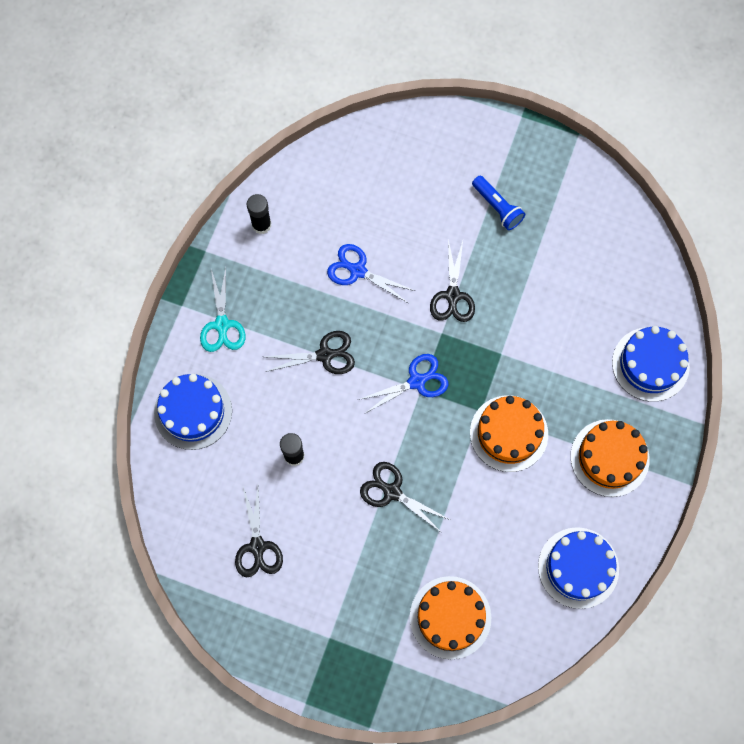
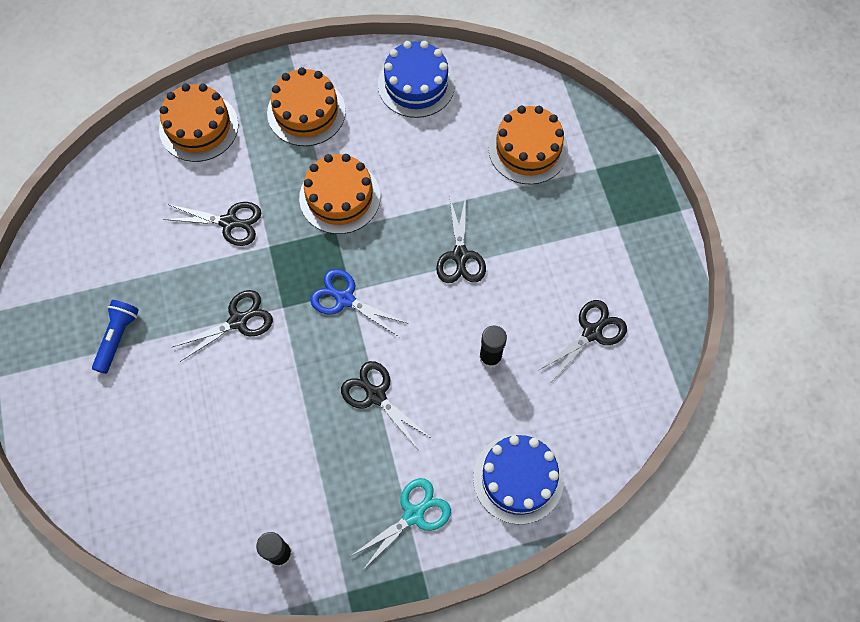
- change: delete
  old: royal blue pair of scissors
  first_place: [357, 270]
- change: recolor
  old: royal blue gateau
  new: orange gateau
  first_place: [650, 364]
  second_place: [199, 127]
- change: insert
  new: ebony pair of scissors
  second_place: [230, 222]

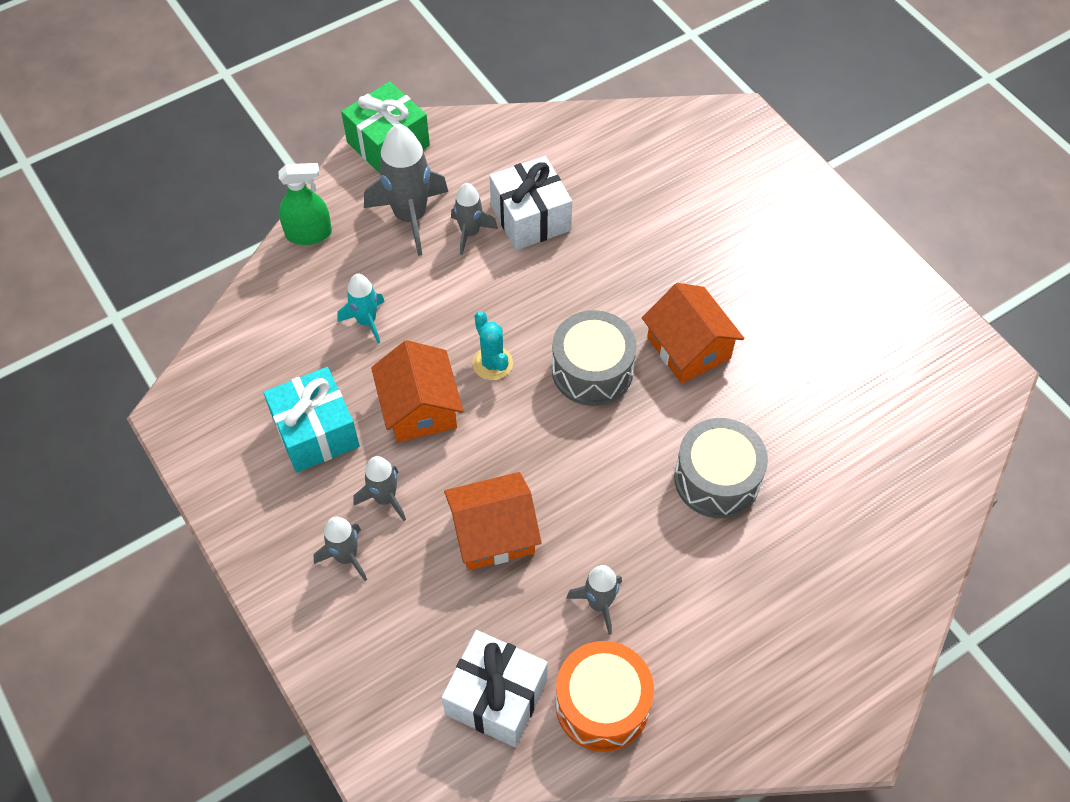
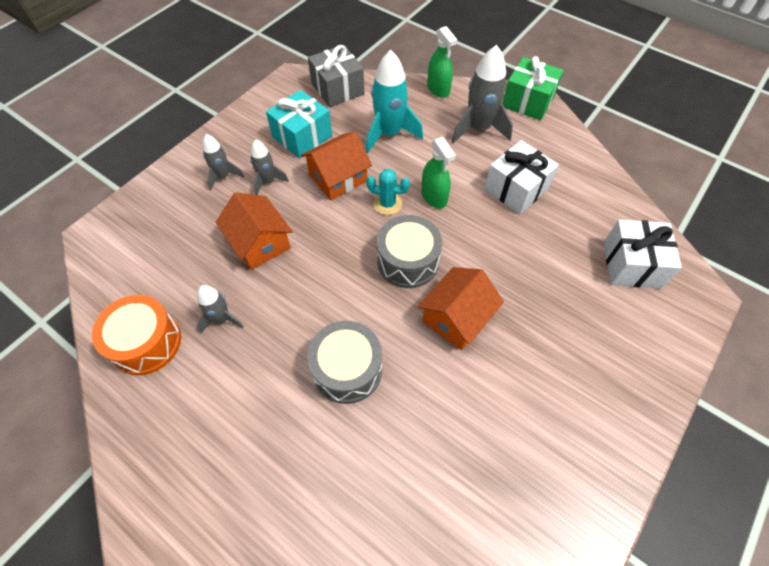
- change: delete
  old: grey toy rocket
  first_place: [470, 233]
- change: resize
  old: teal toy rocket
  first_place: [366, 321]
  second_place: [389, 134]
  factor: 1.75
- change: rotate
  old: teal saguaro cactus
  first_place: [492, 363]
  second_place: [387, 204]
  degrees: 60
- change: move
  old: snow-white present
  first_place: [496, 697]
  second_place: [631, 264]
- change: insert
  new: grey present
  second_place: [337, 89]
- change: insert
  new: green spray bottle
  second_place: [434, 196]

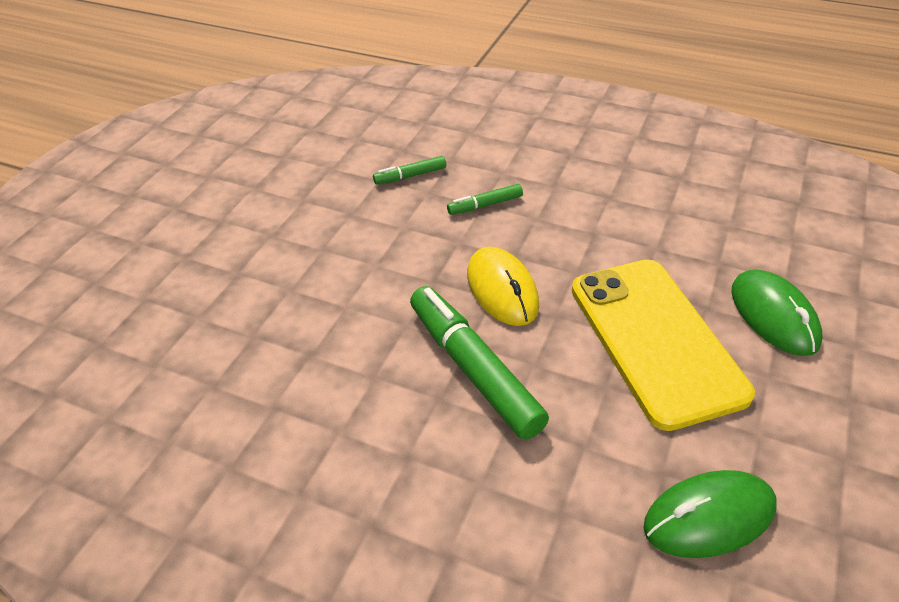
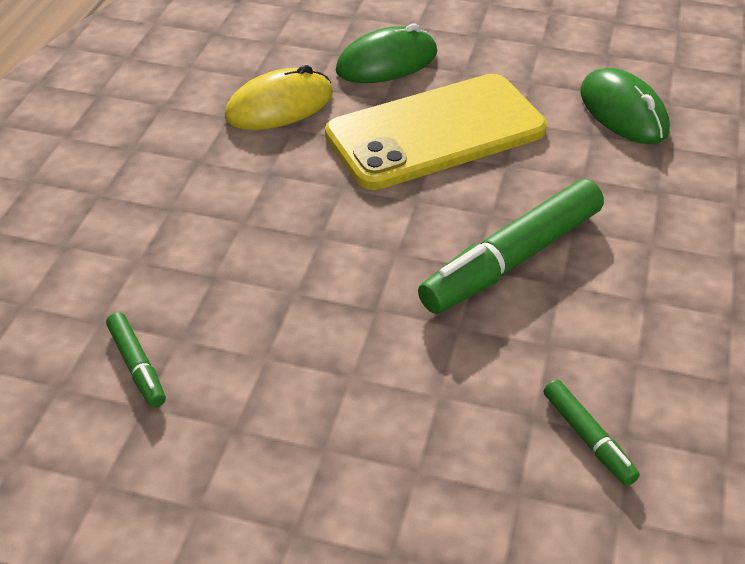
- change: move
  old: green marker pen
  first_place: [485, 205]
  second_place: [588, 438]
- change: move
  old: bright yellow PC mouse
  first_place: [502, 289]
  second_place: [279, 106]

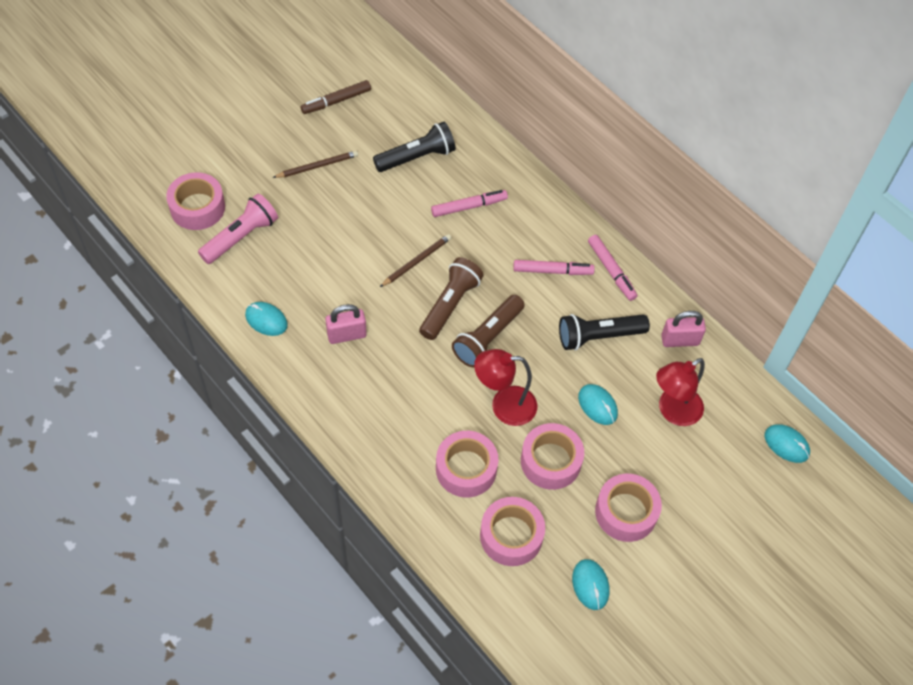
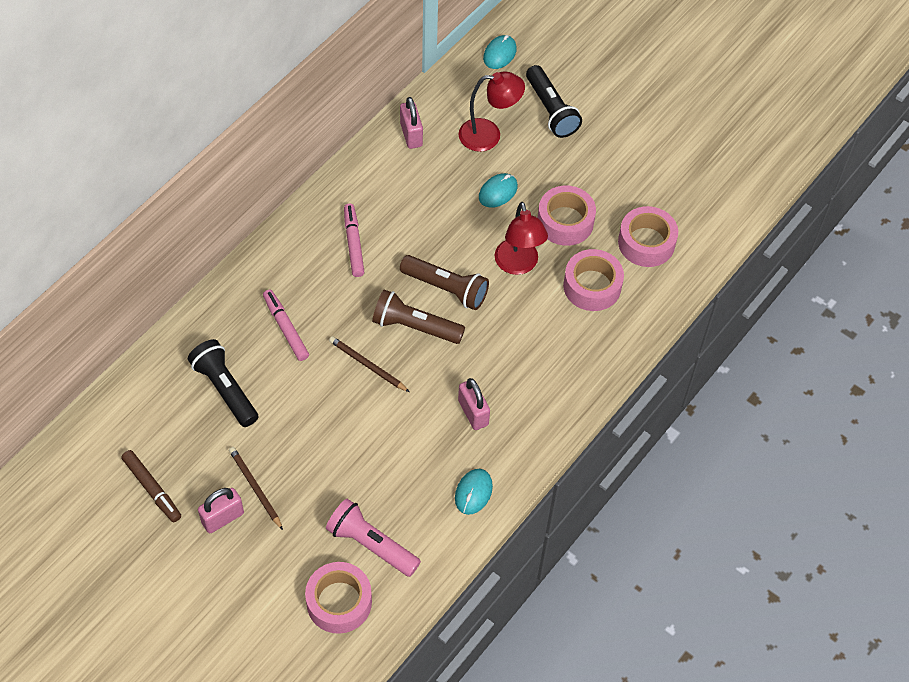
- change: delete
  old: pink marker pen
  first_place: [611, 271]
- change: move
  old: ebony torch
  first_place: [598, 336]
  second_place: [551, 110]
- change: rotate
  old: red lamp
  first_place: [673, 411]
  second_place: [489, 135]
  degrees: -45
- change: delete
  old: pink sticky tape
  first_place: [626, 512]
- change: delete
  old: teal PC mouse
  first_place: [590, 585]
- change: insert
  new: pink small lock
  second_place: [222, 518]

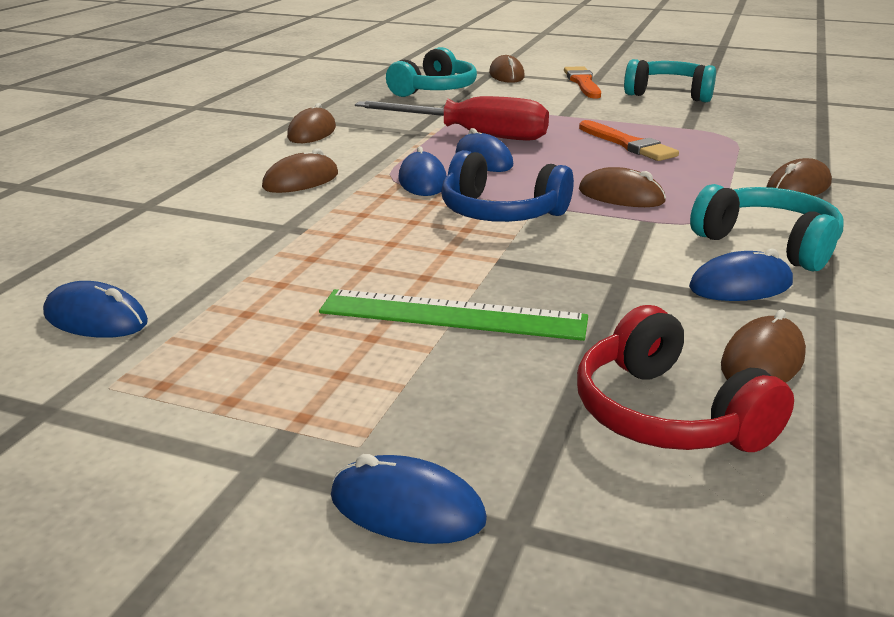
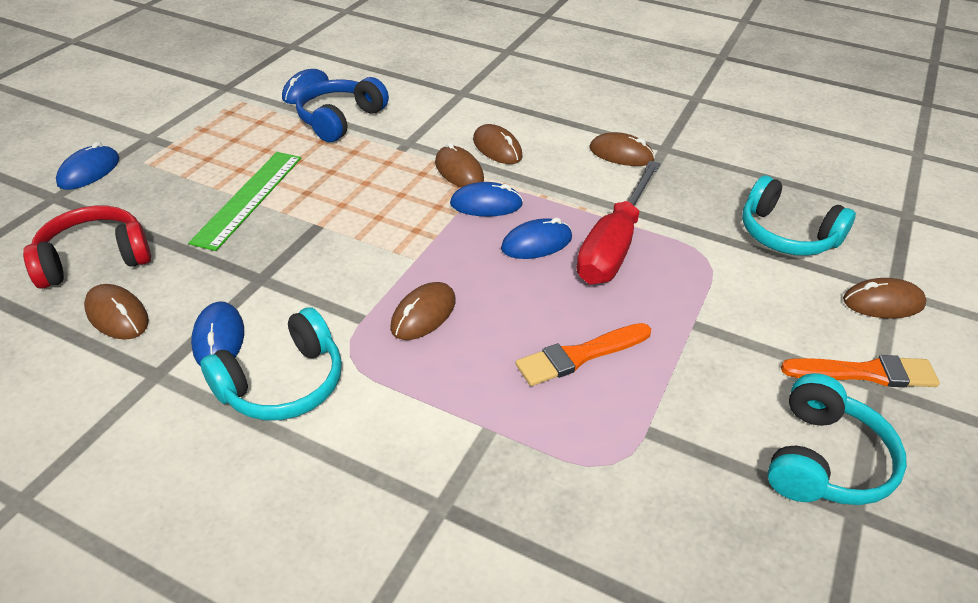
- change: move
  old: royal blue headset
  first_place: [501, 213]
  second_place: [340, 120]
- change: move
  old: dark brown PC mouse
  first_place: [798, 187]
  second_place: [459, 171]

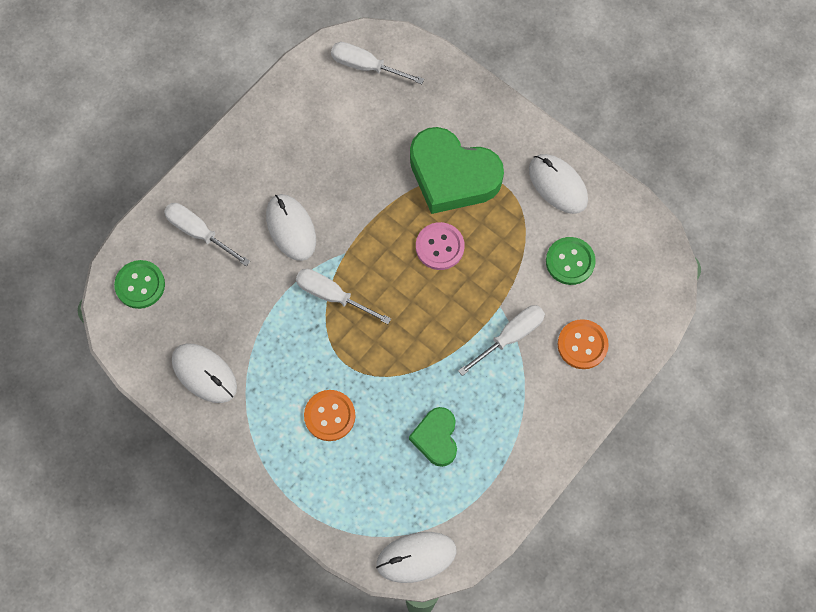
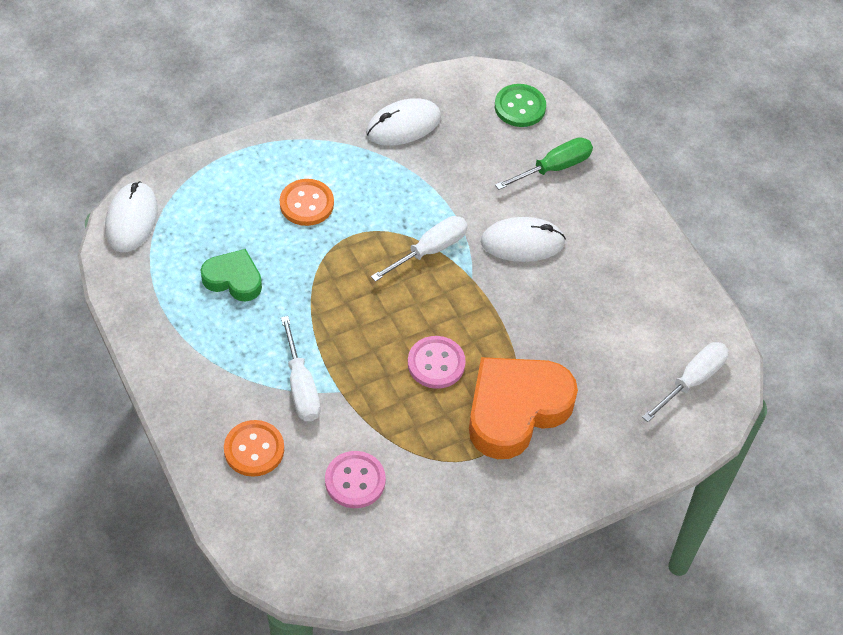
- change: recolor
  old: green heart shape
  new: orange heart shape
  first_place: [452, 175]
  second_place: [516, 410]
- change: delete
  old: snow-white PC mouse
  first_place: [558, 185]
- change: recolor
  old: snow-white screwdriver
  new: green screwdriver
  first_place: [199, 233]
  second_place: [554, 168]
- change: recolor
  old: green shirt button
  new: pink shirt button
  first_place: [570, 261]
  second_place: [355, 481]

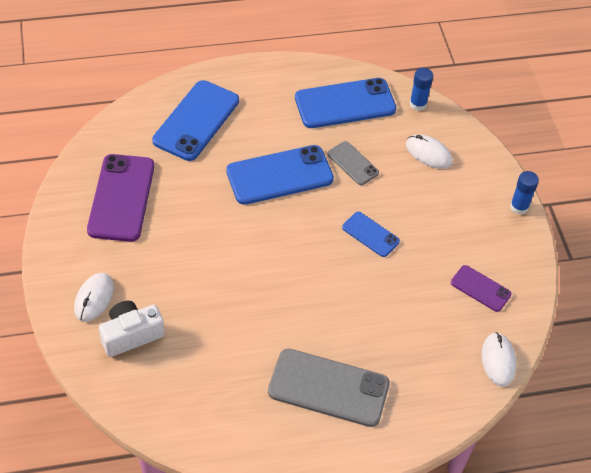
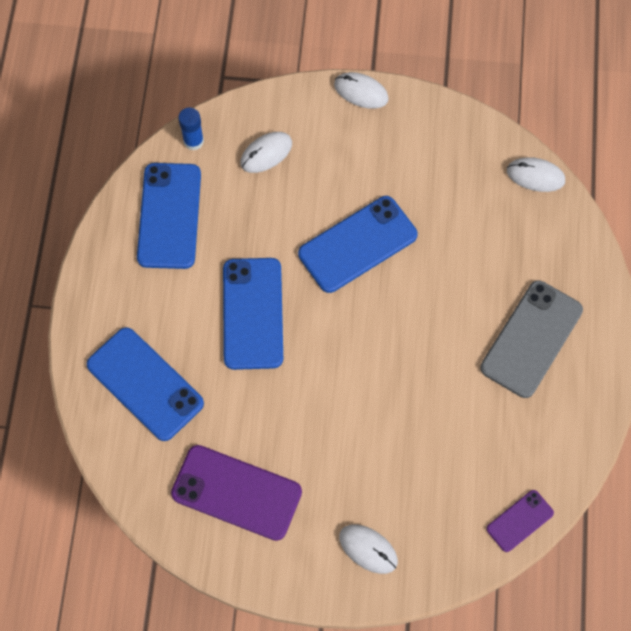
- change: delete
  old: grey phone
  first_place: [353, 163]
- change: replace
  old: royal blue glue stick
  new: snow-white PC mouse
  first_place: [519, 207]
  second_place: [361, 92]
- change: resize
  old: royal blue phone
  first_place: [370, 234]
  second_place: [357, 244]
  factor: 1.88
- change: move
  old: royal purple phone
  first_place: [480, 288]
  second_place: [520, 521]
- change: delete
  old: snow-white compact camera
  first_place: [131, 335]

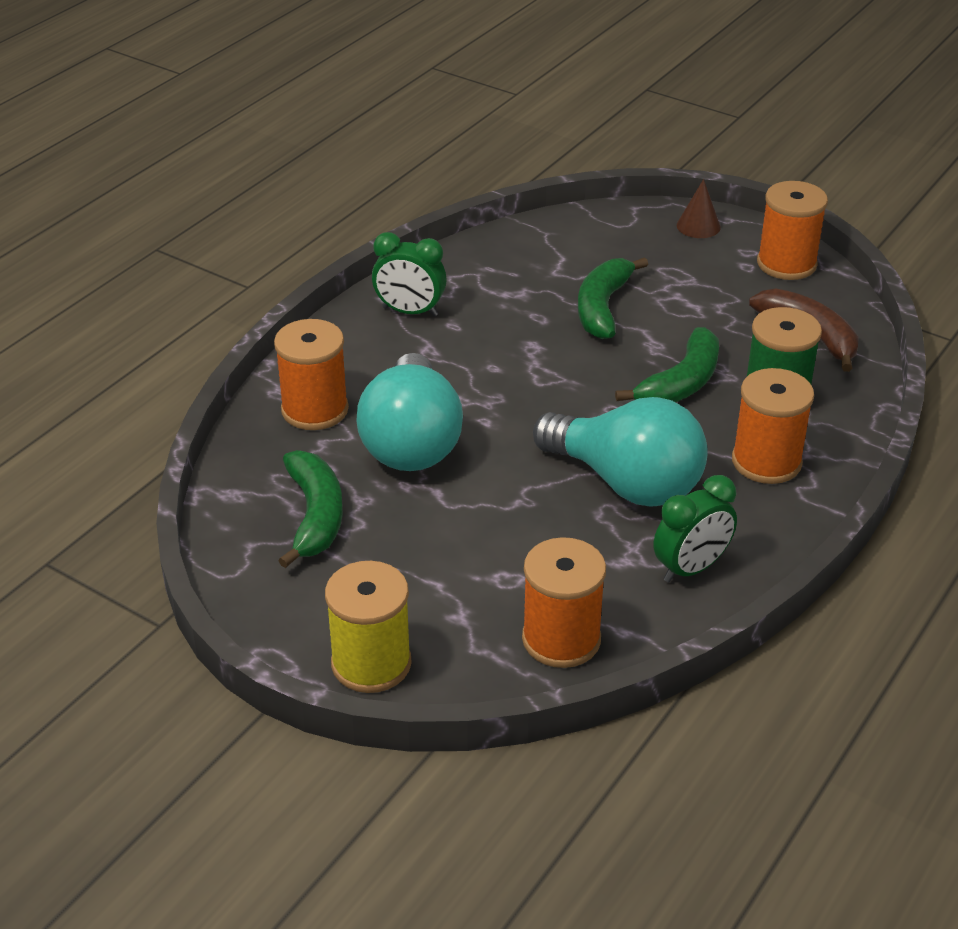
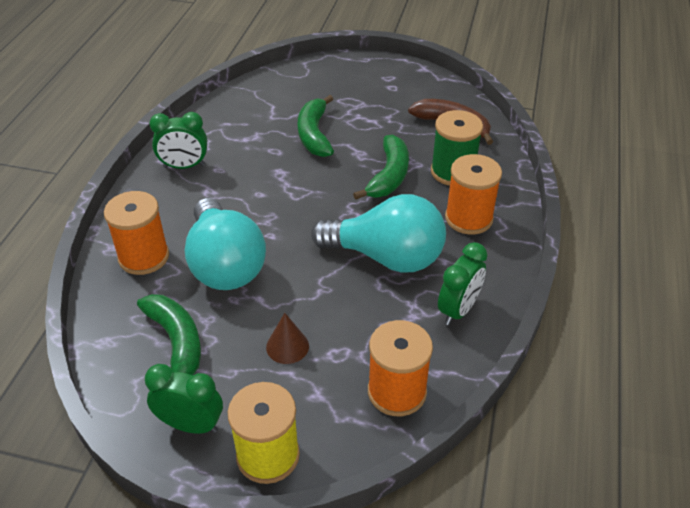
- change: move
  old: dark brown cone shape
  first_place: [698, 226]
  second_place: [287, 346]
- change: delete
  old: orange reel of thread
  first_place: [786, 264]
- change: insert
  new: green bedside clock
  second_place: [191, 425]

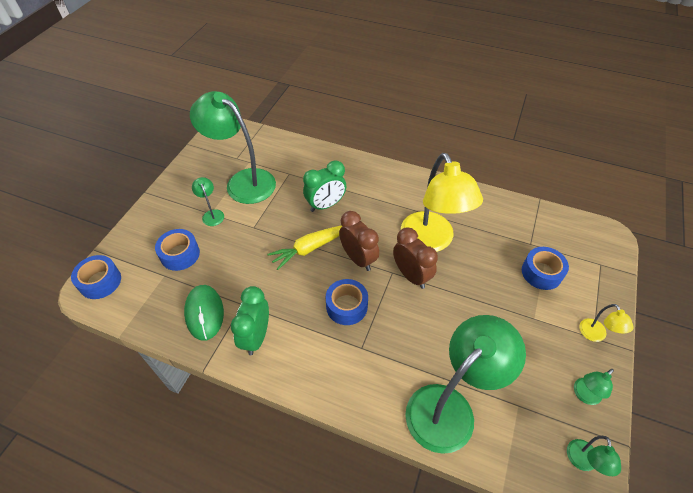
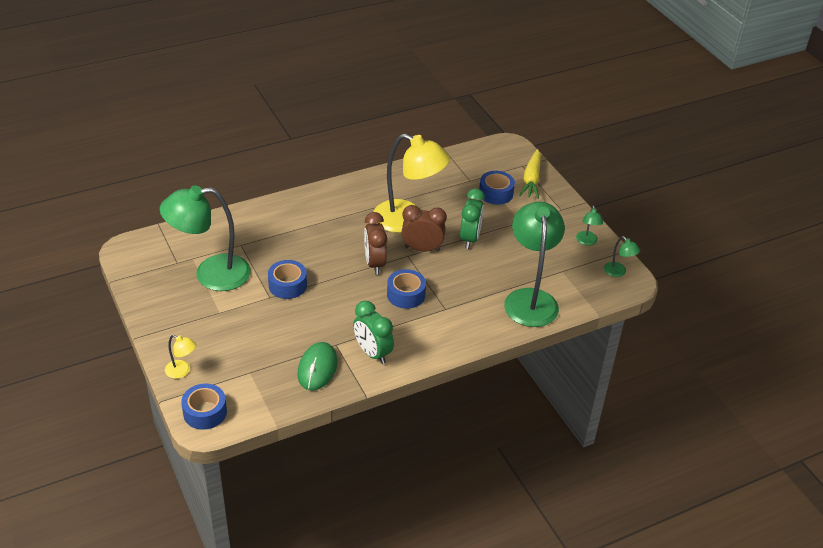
- change: move
  old: green bedside clock
  first_place: [325, 205]
  second_place: [470, 238]
- change: delete
  old: green lamp
  first_place: [212, 214]
- change: rotate
  old: dark brown bedside clock
  first_place: [358, 259]
  second_place: [375, 263]
  degrees: -105
- change: move
  old: bright yellow root vegetable
  first_place: [310, 248]
  second_place: [531, 179]
- change: move
  old: royal blue sticky tape
  first_place: [180, 254]
  second_place: [287, 285]
- change: rotate
  old: green PC mouse
  first_place: [204, 313]
  second_place: [317, 368]
  degrees: 75
- change: move
  old: bright yellow lamp
  first_place: [595, 335]
  second_place: [182, 371]

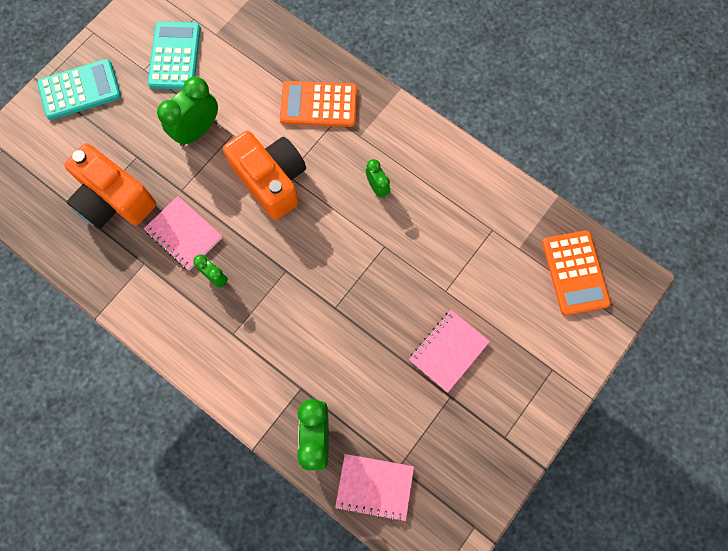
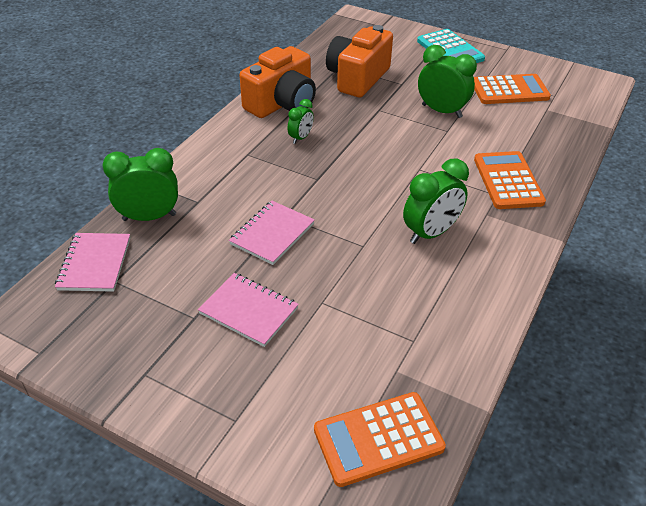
- change: recolor
  old: teal calculator
  new: orange calculator
  first_place: [175, 56]
  second_place: [509, 90]
- change: move
  old: orange compact camera
  first_place: [271, 181]
  second_place: [282, 103]
- change: resize
  old: green bedside clock
  first_place: [377, 187]
  second_place: [430, 233]
  factor: 1.78
- change: move
  old: pink notepad
  first_place: [184, 234]
  second_place: [272, 234]

